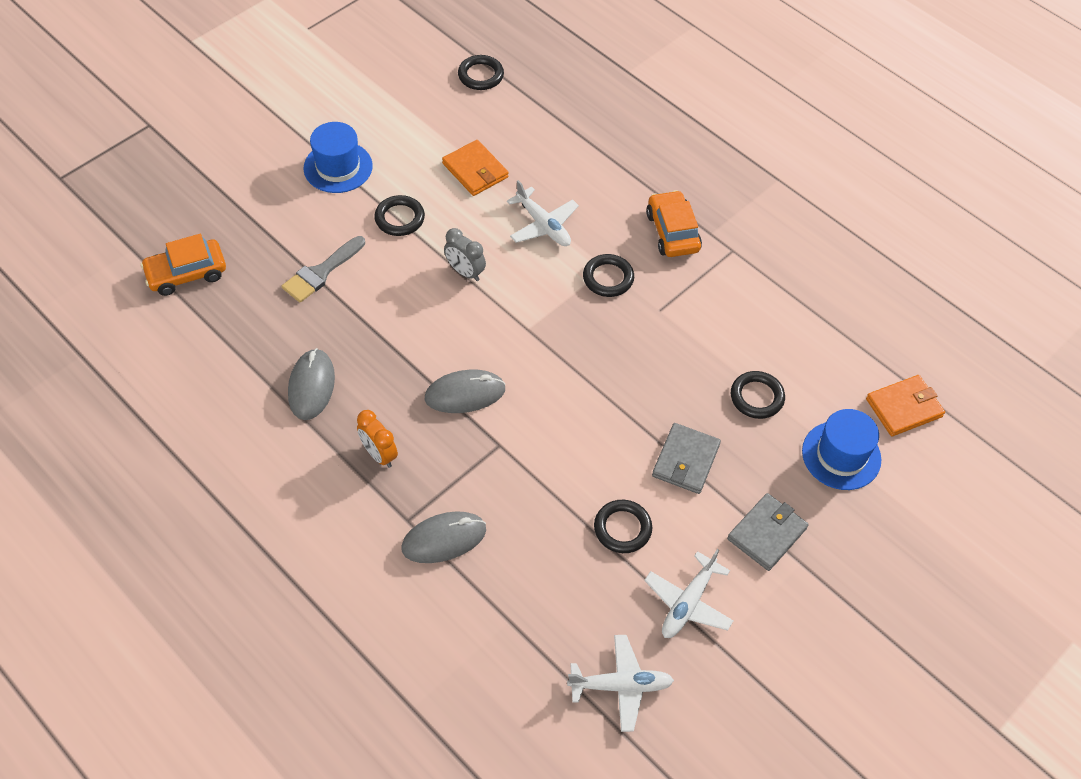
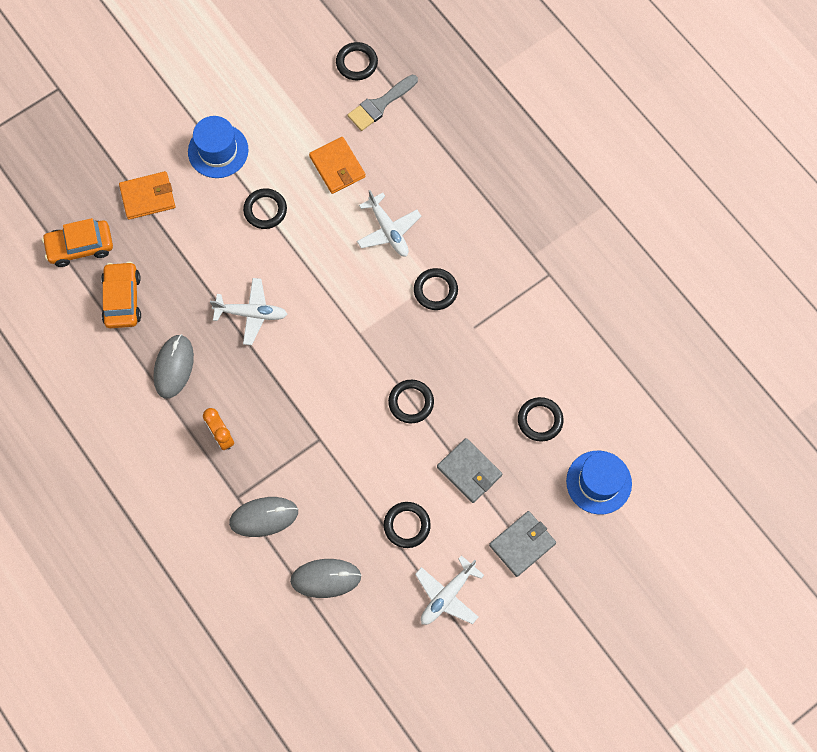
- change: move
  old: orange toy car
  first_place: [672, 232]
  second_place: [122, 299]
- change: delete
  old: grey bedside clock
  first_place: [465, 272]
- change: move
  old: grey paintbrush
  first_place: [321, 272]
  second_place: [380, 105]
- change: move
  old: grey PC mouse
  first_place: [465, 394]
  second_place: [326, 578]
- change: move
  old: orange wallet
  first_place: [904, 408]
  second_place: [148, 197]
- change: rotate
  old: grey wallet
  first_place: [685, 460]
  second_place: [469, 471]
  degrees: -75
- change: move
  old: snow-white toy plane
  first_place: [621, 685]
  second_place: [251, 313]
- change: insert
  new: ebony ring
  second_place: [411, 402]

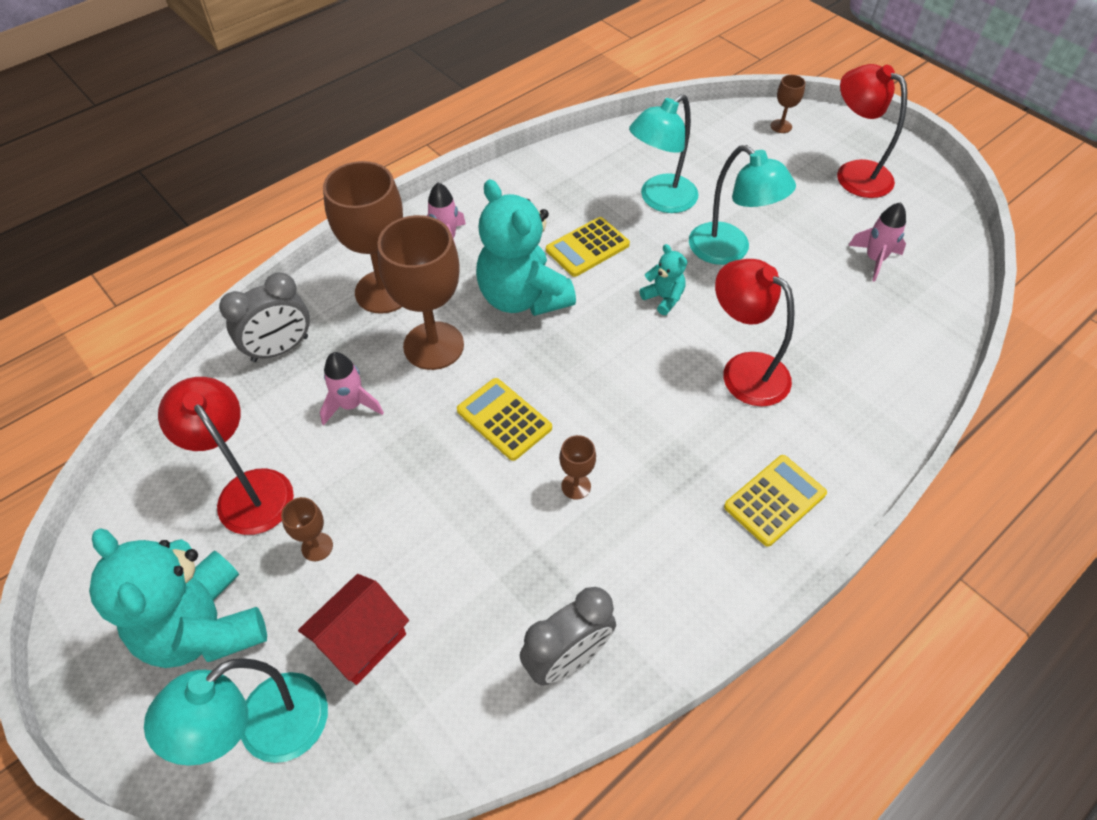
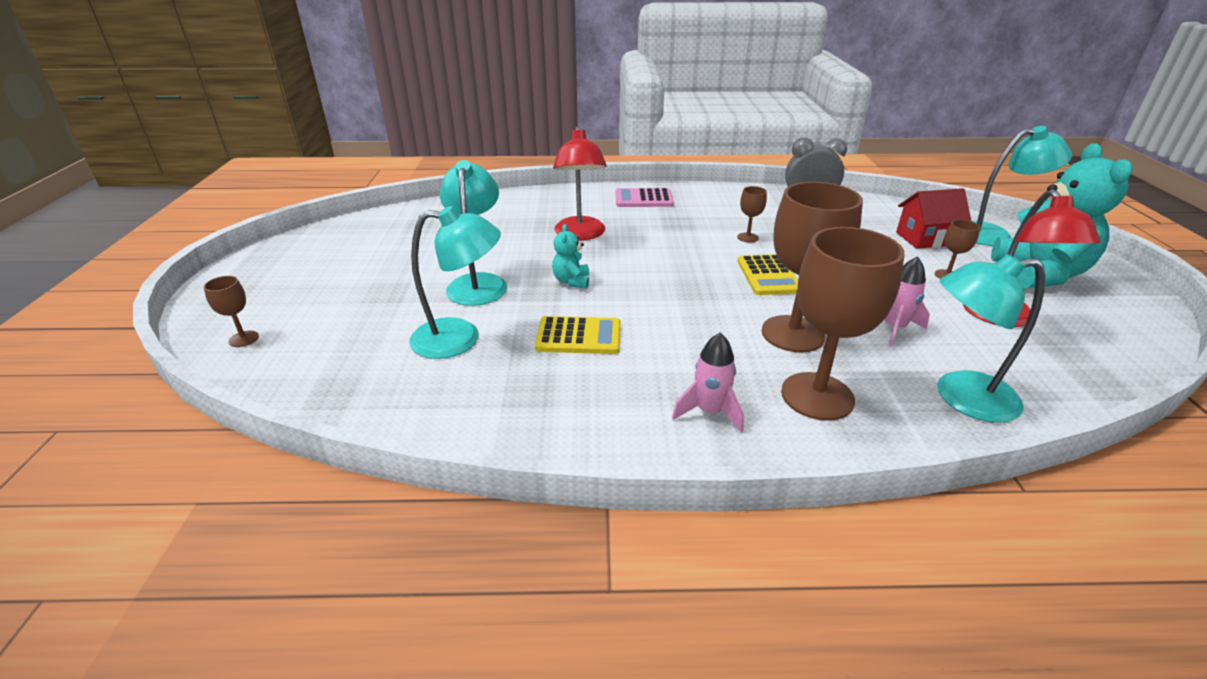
- change: delete
  old: red lamp
  first_place: [854, 173]
- change: delete
  old: teal teddy bear
  first_place: [522, 297]
- change: delete
  old: pink toy rocket
  first_place: [874, 259]
- change: replace
  old: grey bedside clock
  new: teal lamp
  first_place: [280, 349]
  second_place: [960, 397]
- change: recolor
  old: bright yellow calculator
  new: pink calculator
  first_place: [774, 500]
  second_place: [643, 199]

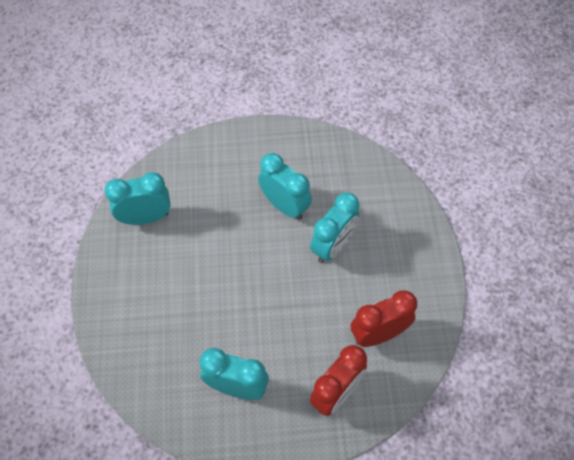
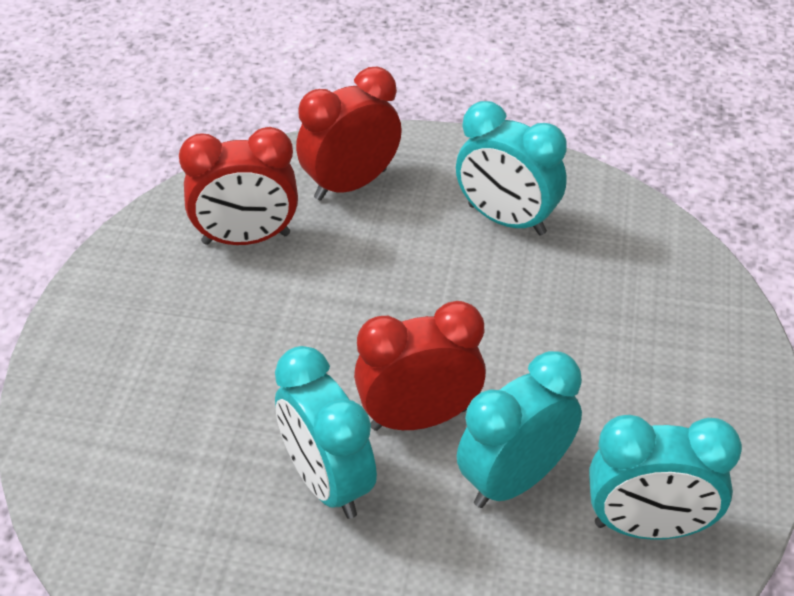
- change: move
  old: teal bedside clock
  first_place: [333, 246]
  second_place: [514, 480]
- change: insert
  new: red bedside clock
  second_place: [419, 418]

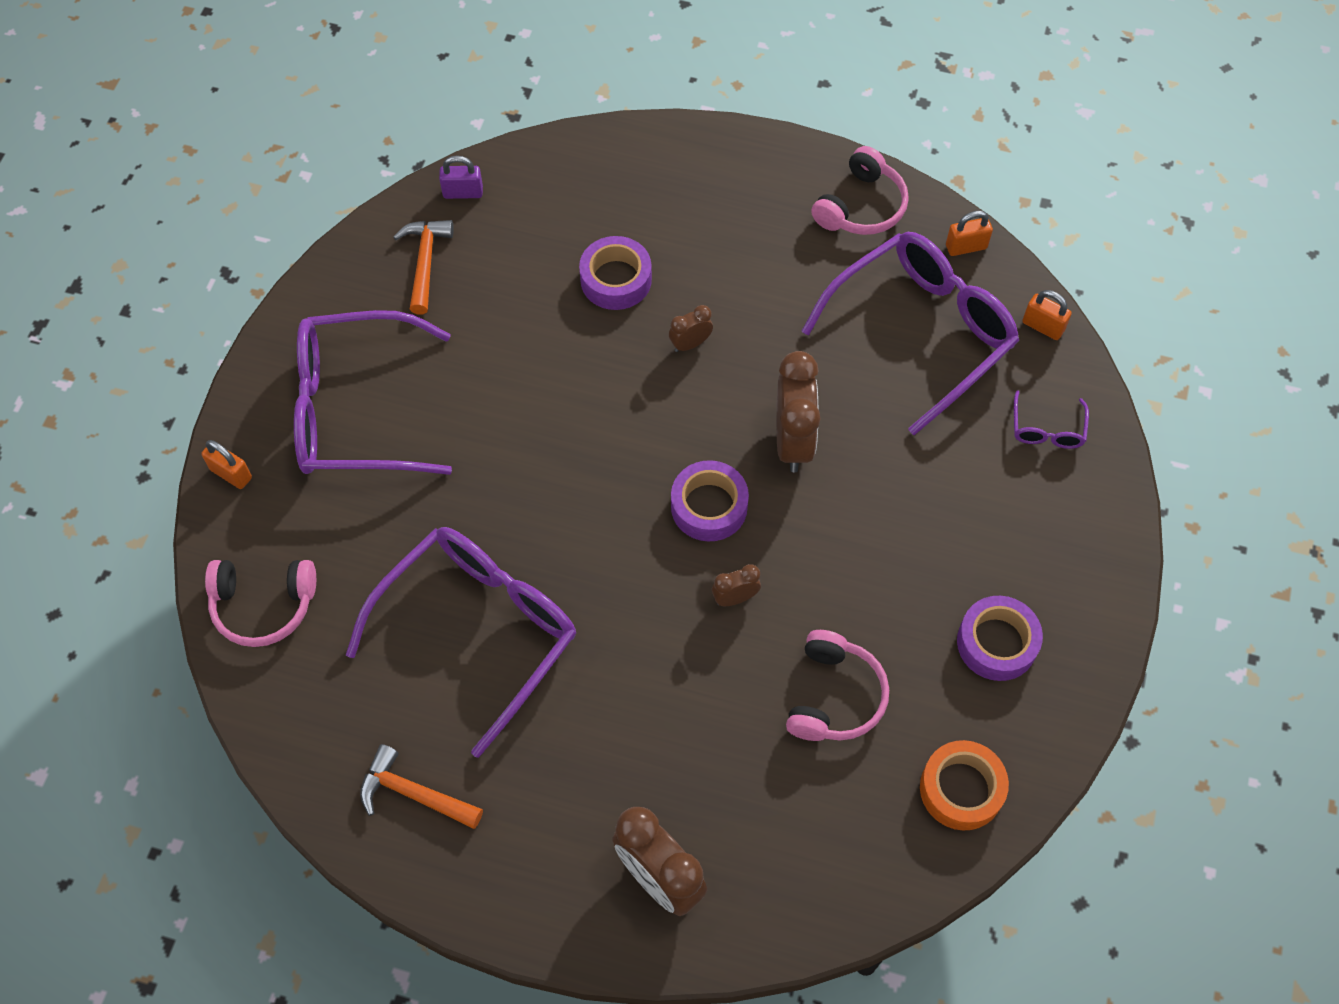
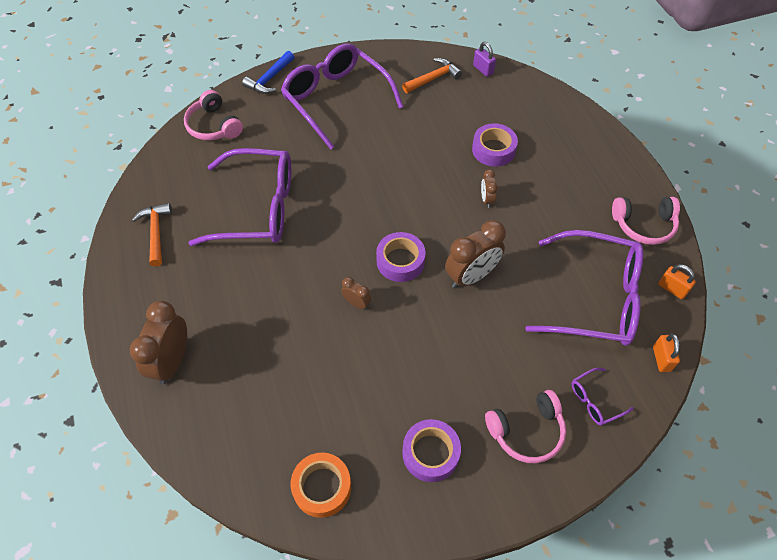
- change: rotate
  old: dark brown bedside clock
  first_place: [690, 344]
  second_place: [486, 199]
  degrees: -120
- change: replace
  old: orange small lock
  new: royal blue hammer
  first_place: [231, 474]
  second_place: [269, 79]
- change: move
  old: pink headset
  first_place: [834, 696]
  second_place: [527, 431]

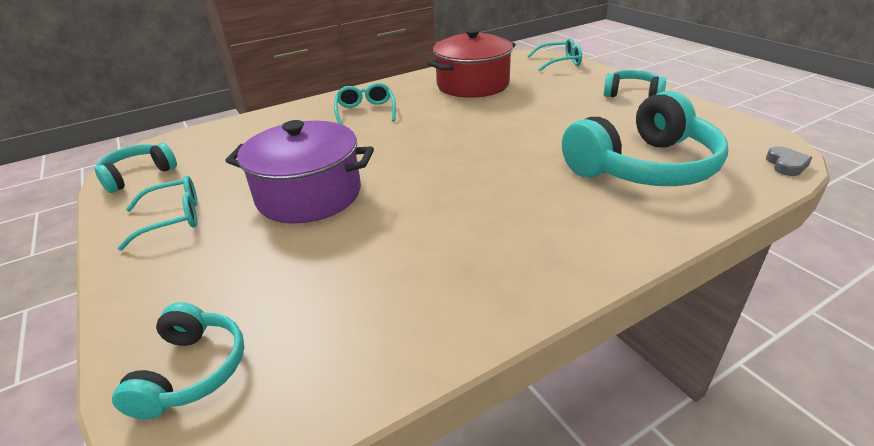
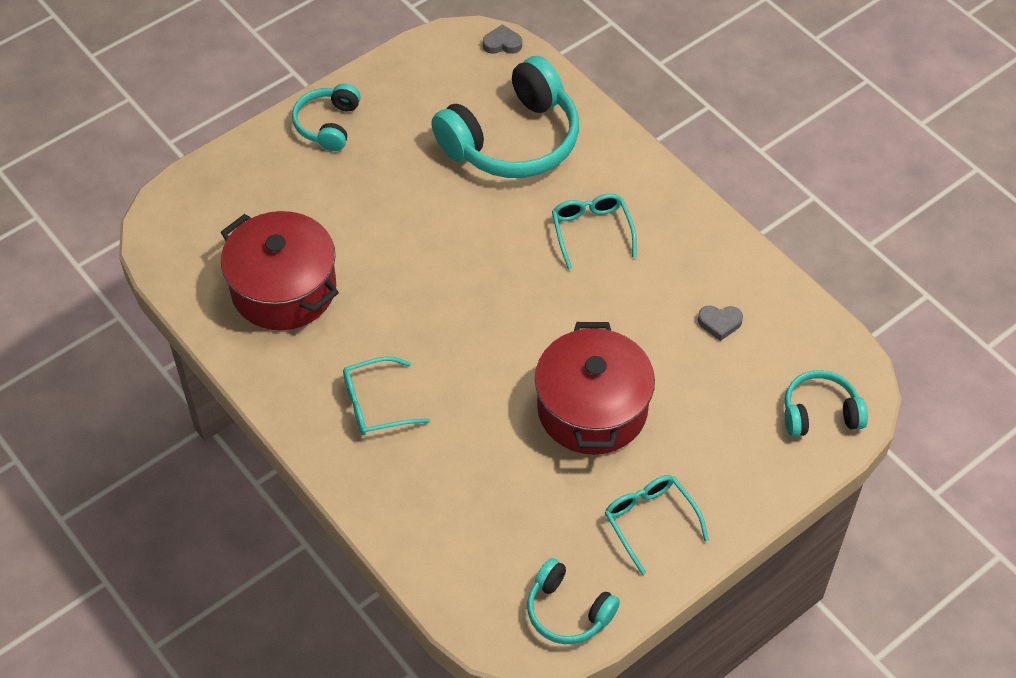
- change: move
  old: teal spectacles
  first_place: [559, 62]
  second_place: [591, 231]
- change: rotate
  old: teal headset
  first_place: [643, 167]
  second_place: [512, 140]
  degrees: 90
- change: recolor
  old: royal purple stockpot
  new: red stockpot
  first_place: [309, 195]
  second_place: [592, 409]
- change: insert
  new: grey heart shape
  second_place: [719, 323]

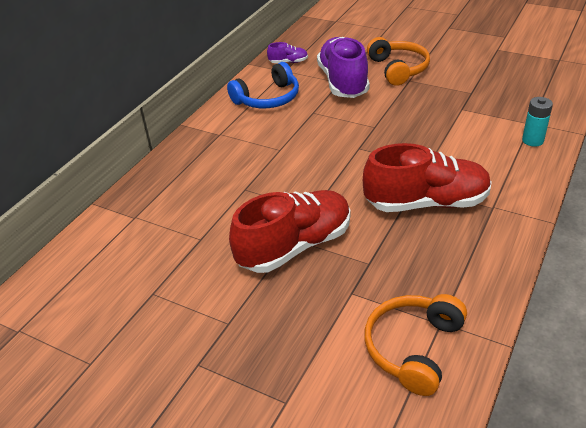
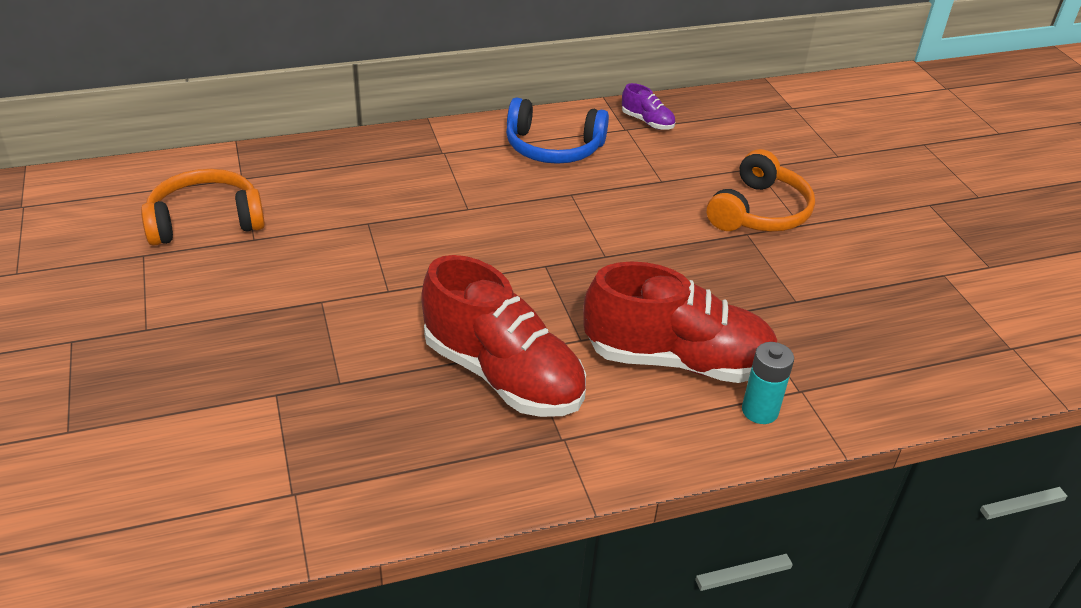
- change: delete
  old: royal purple shoe
  first_place: [343, 82]
- change: move
  old: red shoe
  first_place: [295, 246]
  second_place: [677, 360]
- change: move
  old: orange headset
  first_place: [413, 348]
  second_place: [206, 221]

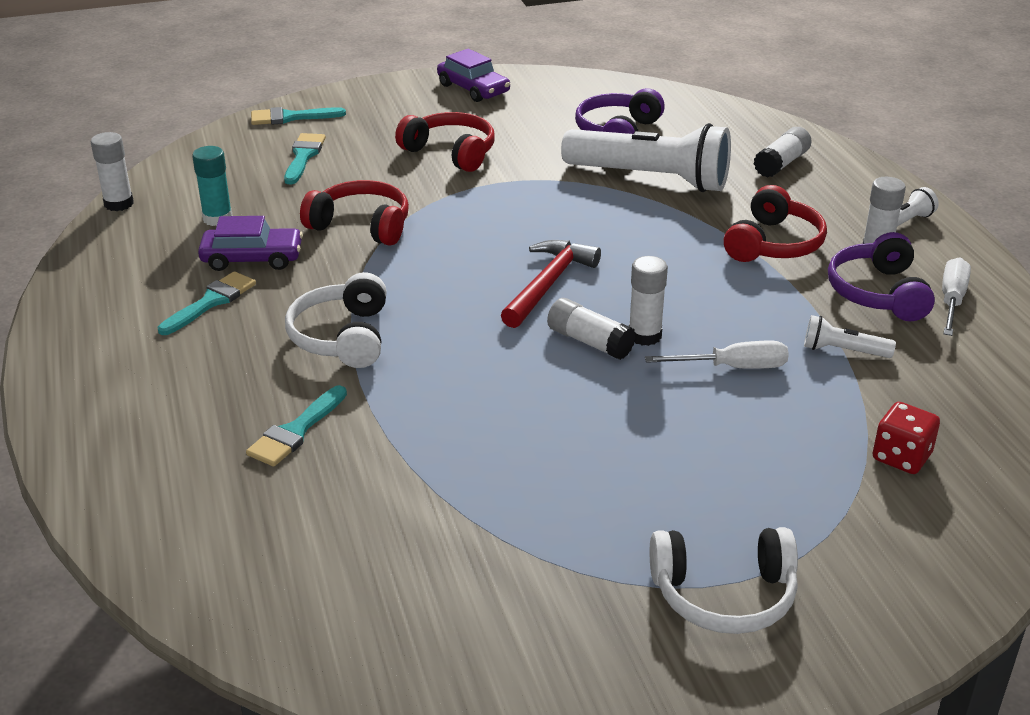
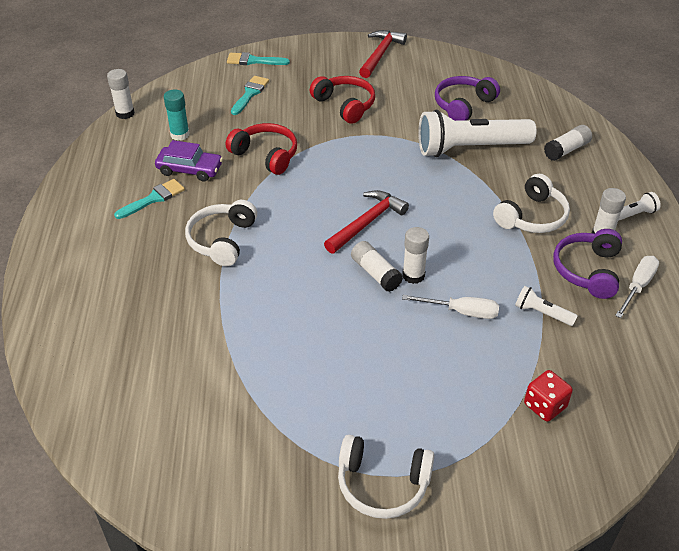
- change: replace
  old: royal purple toy car
  new: red hammer
  first_place: [473, 89]
  second_place: [380, 54]
- change: rotate
  old: snow-white torch
  first_place: [651, 179]
  second_place: [470, 148]
  degrees: 135
- change: recolor
  old: red headset
  new: snow-white headset
  first_place: [774, 244]
  second_place: [532, 217]
- change: delete
  old: teal paintbrush
  first_place: [296, 431]

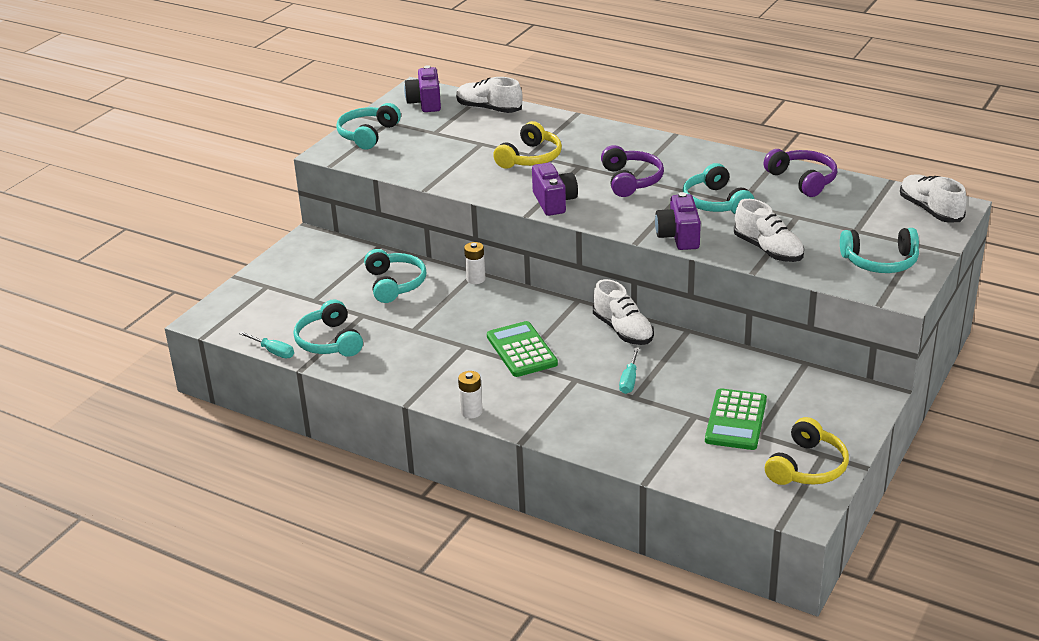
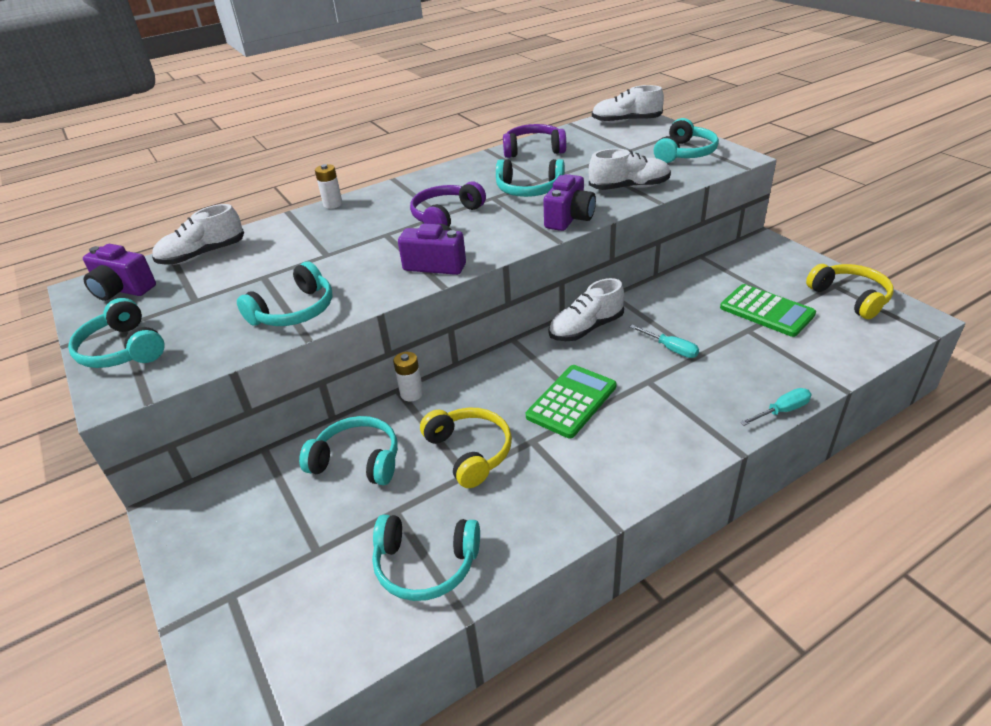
- change: move
  old: bright yellow headset
  first_place: [530, 158]
  second_place: [470, 452]
- change: rotate
  old: royal purple headset
  first_place: [631, 180]
  second_place: [445, 216]
  degrees: -75
- change: rotate
  old: royal purple compact camera
  first_place: [679, 236]
  second_place: [569, 218]
  degrees: -90
- change: rotate
  old: snow-white shoe
  first_place: [623, 330]
  second_place: [586, 328]
  degrees: 150
- change: rotate
  old: green calculator
  first_place: [521, 350]
  second_place: [571, 401]
  degrees: 120
- change: move
  old: teal screwdriver
  first_place: [273, 351]
  second_place: [782, 411]
- change: move
  old: snow-white battery
  first_place: [471, 412]
  second_place: [333, 204]
- change: insert
  new: teal headset
  second_place: [295, 311]

